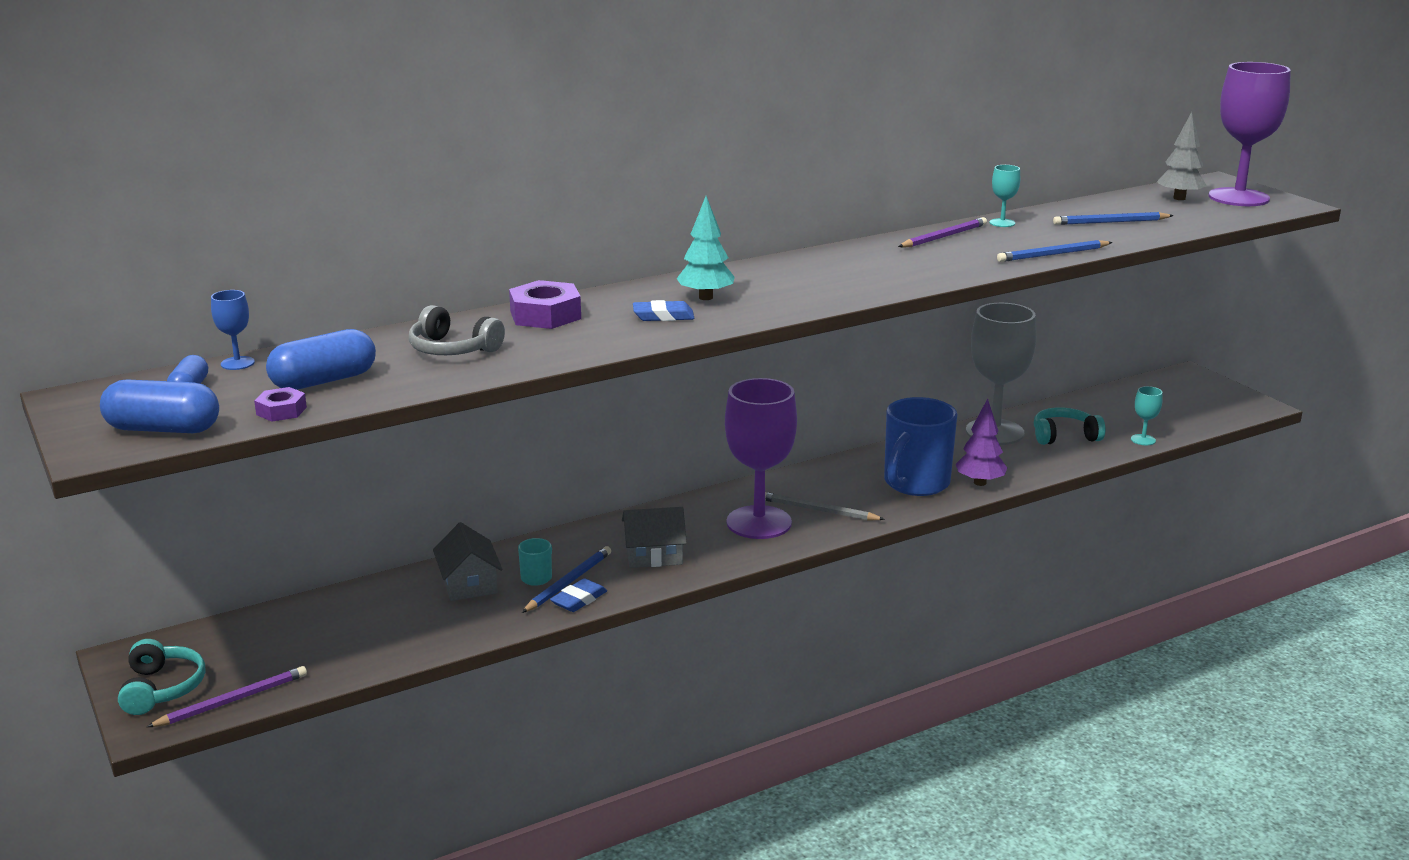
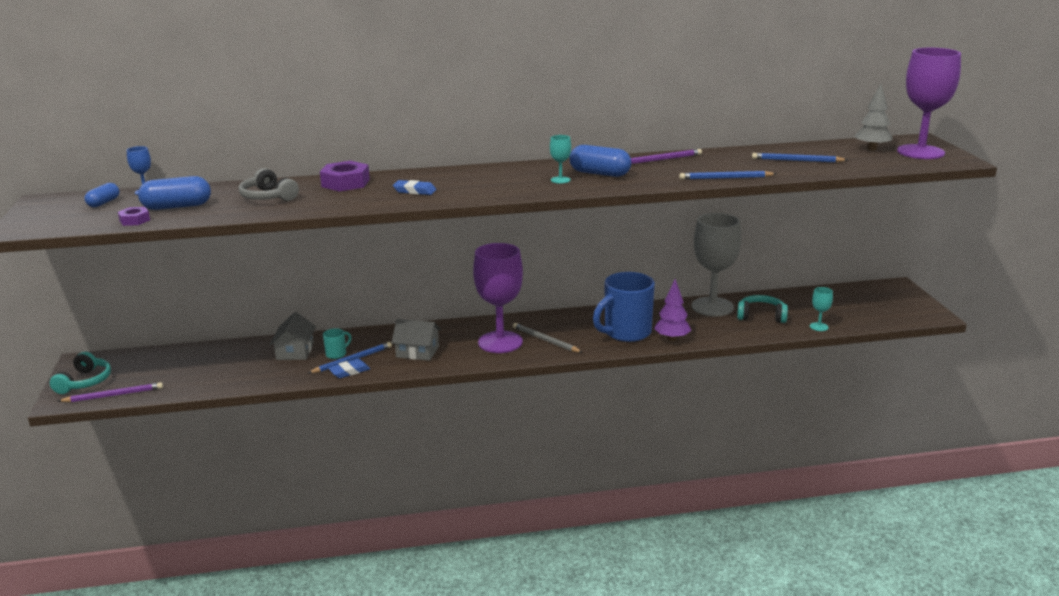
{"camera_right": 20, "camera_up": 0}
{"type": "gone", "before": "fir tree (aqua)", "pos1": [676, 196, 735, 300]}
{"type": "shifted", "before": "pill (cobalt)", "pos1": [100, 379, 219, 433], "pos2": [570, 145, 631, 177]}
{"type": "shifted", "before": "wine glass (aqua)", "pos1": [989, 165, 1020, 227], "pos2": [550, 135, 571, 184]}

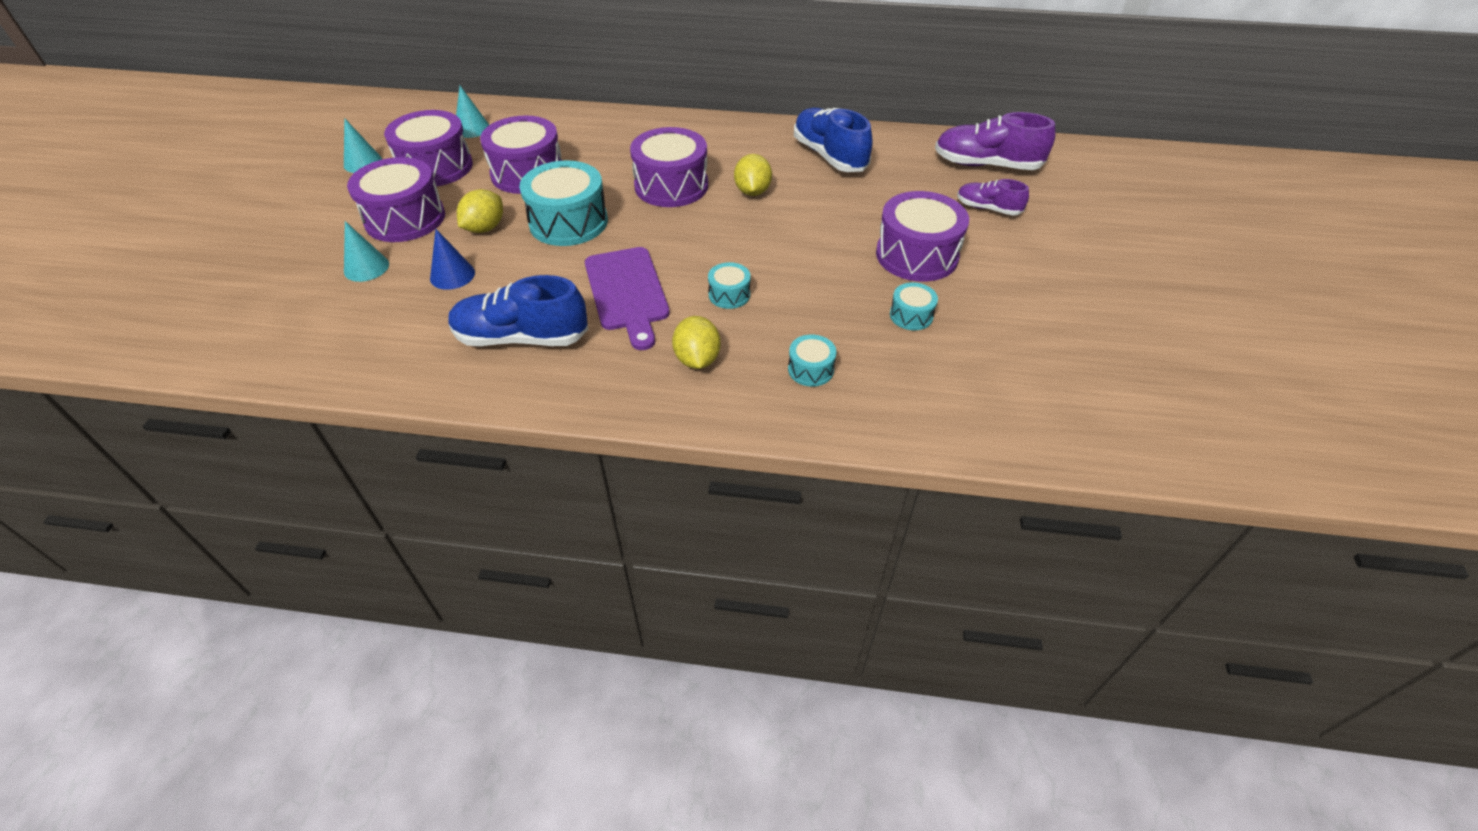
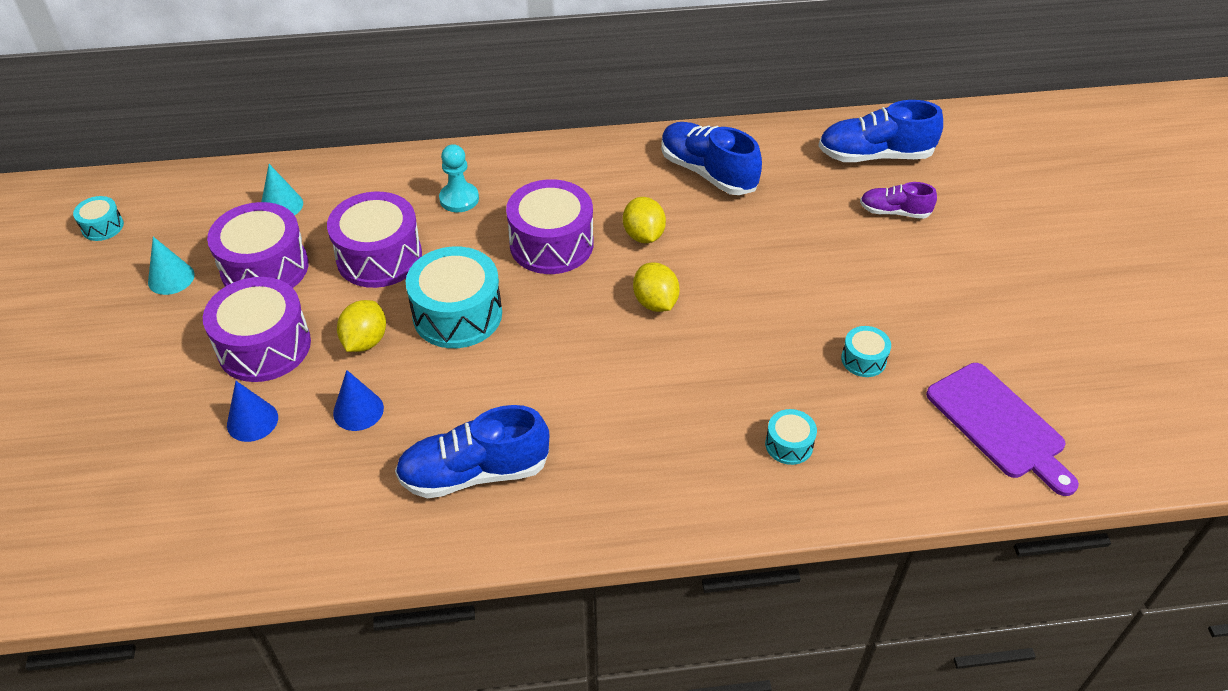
{"camera_right": -15, "camera_up": 0}
{"type": "gone", "before": "drum (purple)", "pos1": [876, 191, 969, 282]}
{"type": "new", "after": "game pawn (aqua)", "pos2": [439, 144, 479, 212]}
{"type": "shifted", "before": "bread board (purple)", "pos1": [585, 247, 670, 350], "pos2": [926, 363, 1079, 496]}
{"type": "shifted", "before": "lemon (golden)", "pos1": [672, 316, 721, 369], "pos2": [633, 262, 680, 312]}
{"type": "shifted", "before": "drum (aqua)", "pos1": [708, 262, 751, 309], "pos2": [73, 196, 124, 241]}
{"type": "repainted", "before": "cone shape (aqua)", "after": "cone shape (cobalt)", "pos1": [344, 221, 389, 282], "pos2": [227, 381, 278, 442]}
{"type": "repainted", "before": "sneaker (purple)", "after": "sneaker (cobalt)", "pos1": [935, 112, 1055, 170], "pos2": [818, 100, 943, 162]}

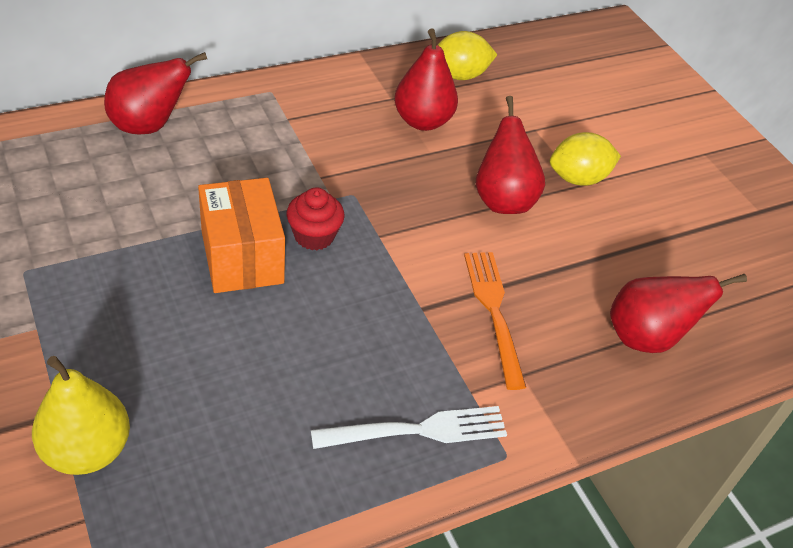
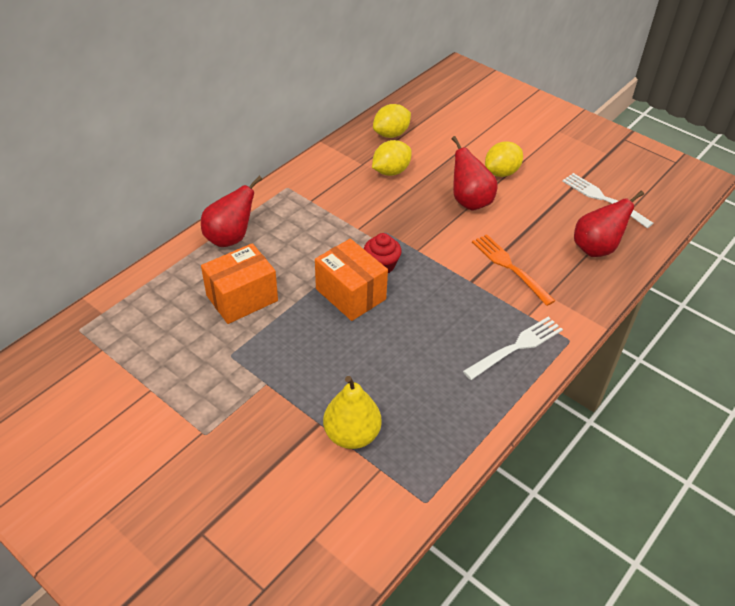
{"camera_right": -20, "camera_up": 0}
{"type": "new", "after": "parcel (orange)", "pos2": [201, 243, 278, 324]}
{"type": "new", "after": "table fork (white)", "pos2": [562, 173, 653, 228]}
{"type": "swapped", "before": "pear fruit (crimson)", "after": "lemon (golden)", "pos1": [394, 29, 458, 131], "pos2": [372, 140, 412, 176]}

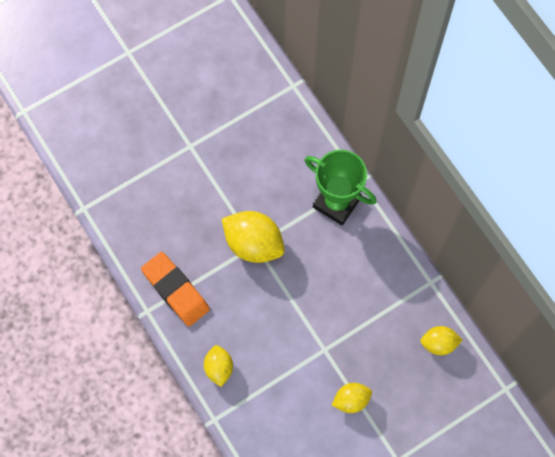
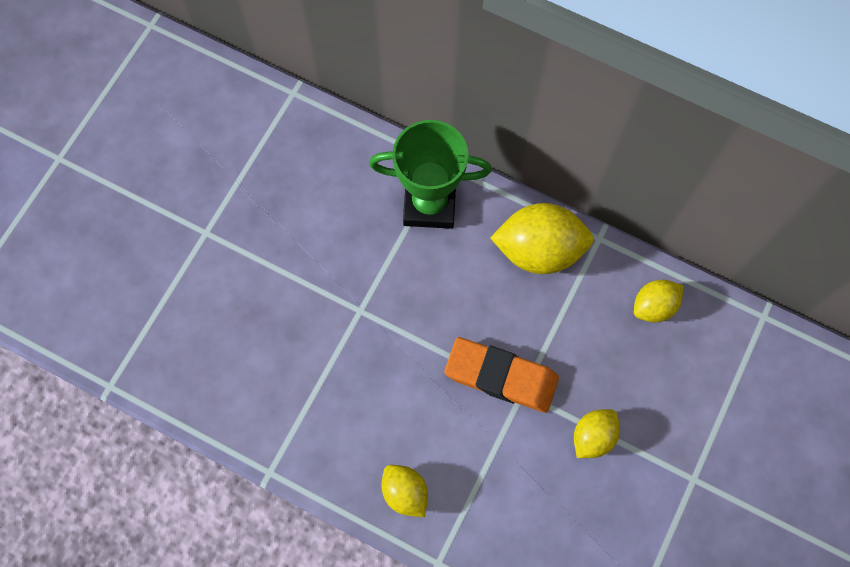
{"camera_right": -30, "camera_up": 0}
{"type": "shifted", "before": "pencil eraser (orange)", "pos1": [141, 252, 210, 326], "pos2": [444, 337, 559, 413]}
{"type": "shifted", "before": "lemon (golden)", "pos1": [222, 211, 285, 263], "pos2": [490, 203, 594, 274]}

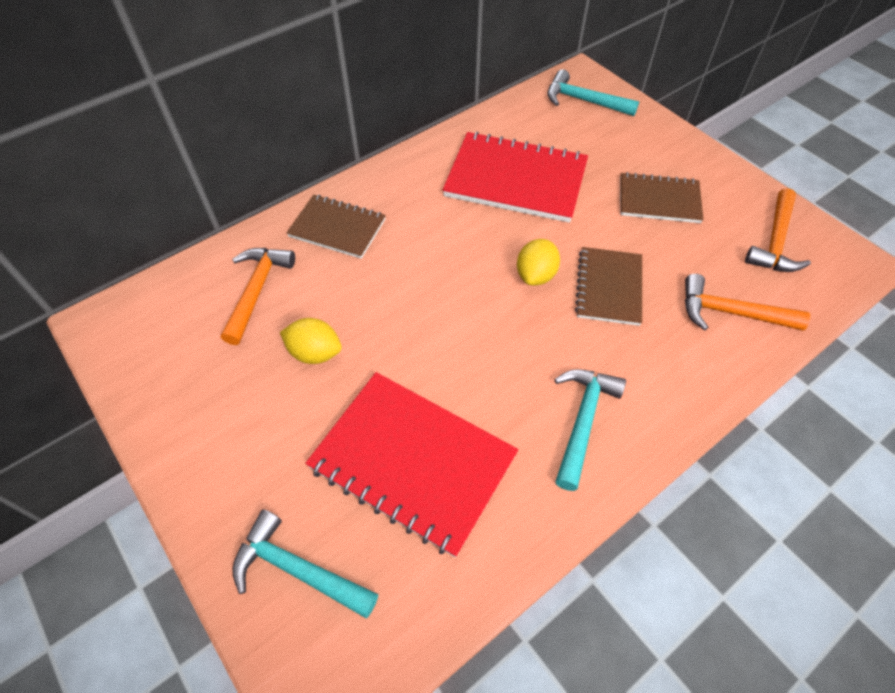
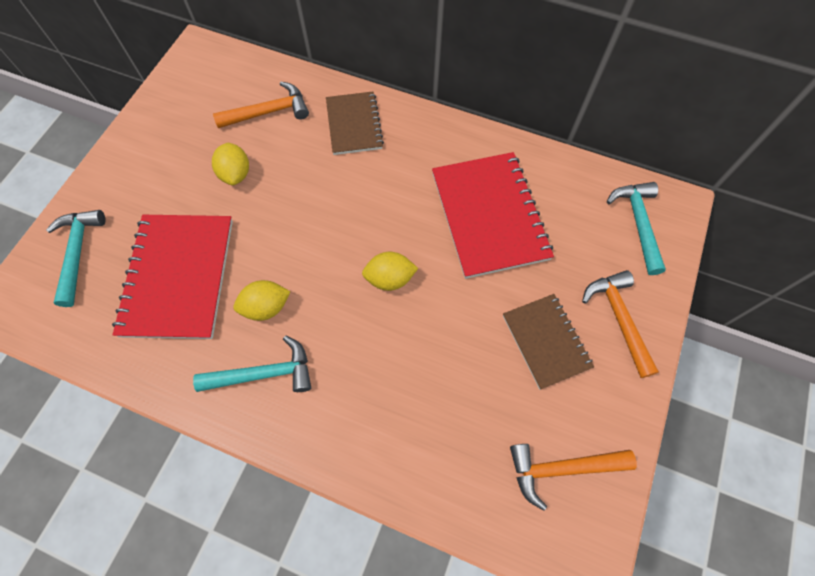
{"camera_right": 60, "camera_up": 10}
{"type": "gone", "before": "notebook (russet)", "pos1": [575, 247, 642, 326]}
{"type": "new", "after": "lemon (golden)", "pos2": [233, 280, 291, 321]}
{"type": "shifted", "before": "claw hammer (orange)", "pos1": [685, 274, 810, 331], "pos2": [582, 270, 659, 378]}

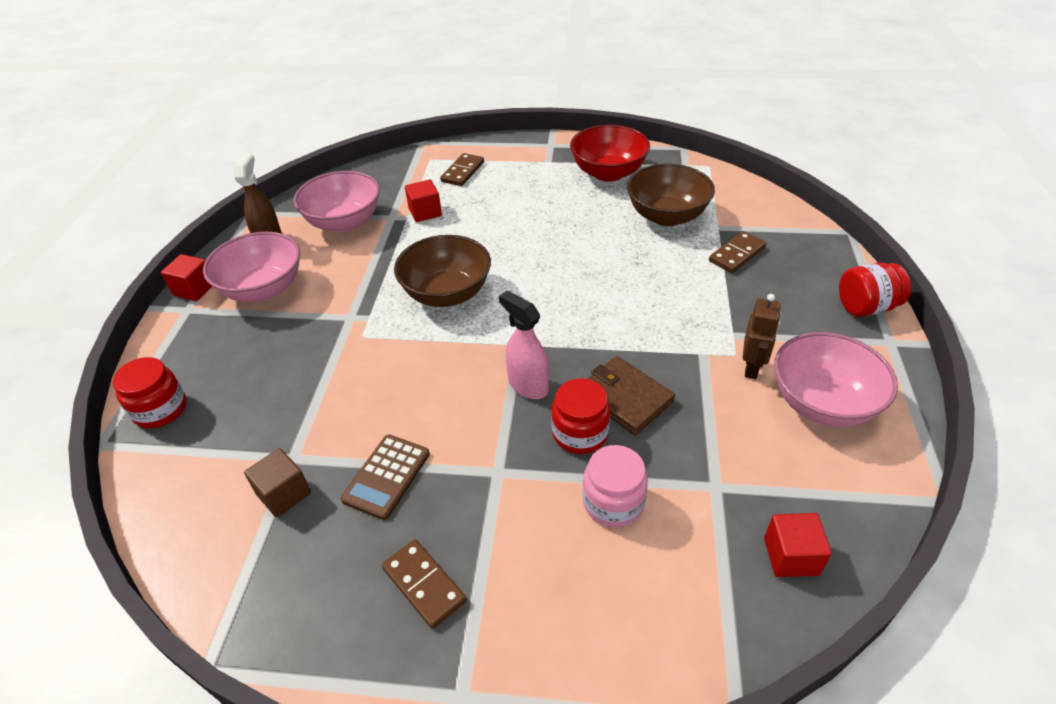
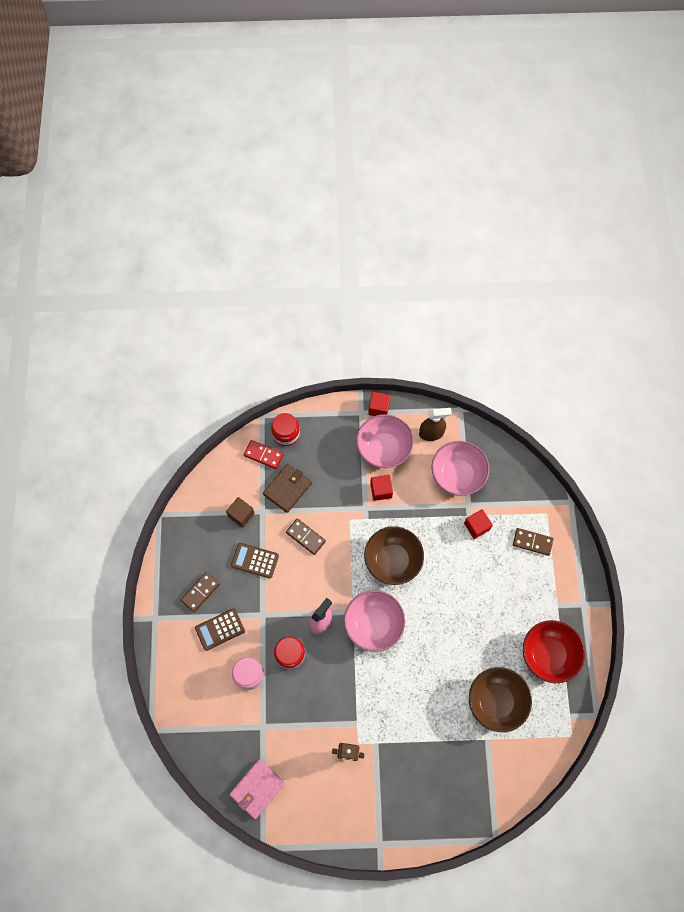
{"camera_right": 80, "camera_up": 25}
{"type": "gone", "before": "jar (crimson)", "pos1": [839, 263, 911, 317]}
{"type": "new", "after": "pocket calculator (russet)", "pos2": [195, 608, 245, 651]}
{"type": "new", "after": "billfold (rose-pink)", "pos2": [229, 759, 285, 819]}
{"type": "new", "after": "domino tile (crimson)", "pos2": [244, 440, 284, 469]}
{"type": "shifted", "before": "billfold (russet)", "pos1": [588, 356, 675, 435], "pos2": [263, 464, 312, 513]}
{"type": "shifted", "before": "domino tile (russet)", "pos1": [709, 231, 766, 273], "pos2": [286, 518, 326, 555]}
{"type": "shifted", "before": "solid cube (crimson)", "pos1": [764, 513, 832, 577], "pos2": [370, 475, 393, 501]}
{"type": "shifted", "before": "bowl (rose-pink)", "pos1": [774, 332, 898, 427], "pos2": [344, 590, 405, 652]}

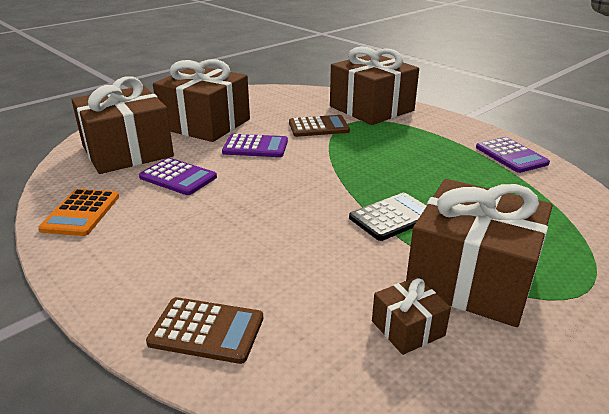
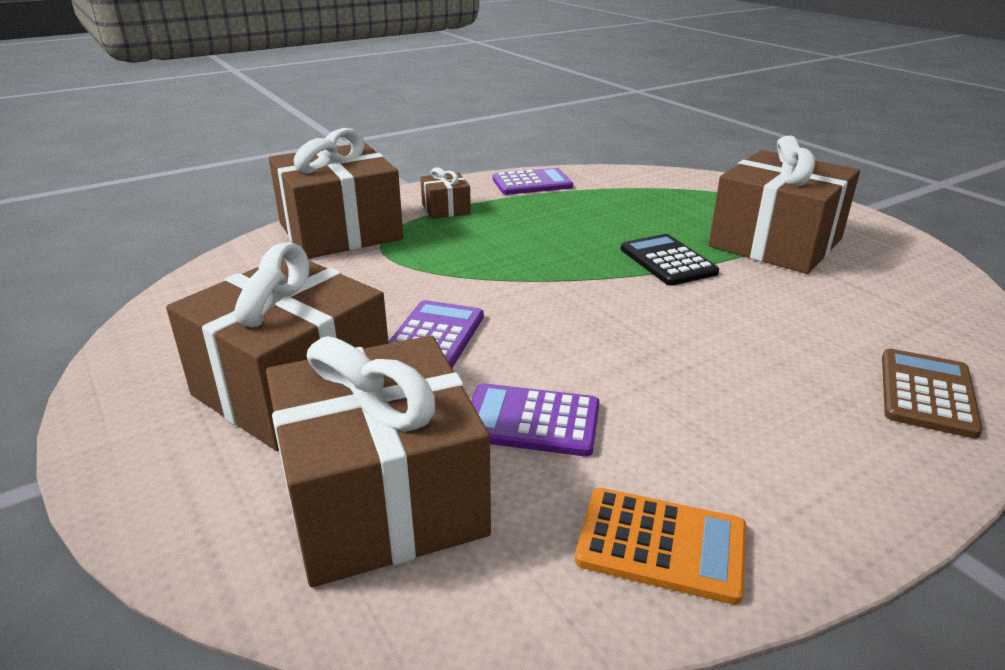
{"camera_right": -80, "camera_up": 0}
{"type": "gone", "before": "pocket calculator (russet)", "pos1": [289, 115, 350, 137]}
{"type": "shifted", "before": "present (russet)", "pos1": [372, 277, 451, 355], "pos2": [420, 167, 471, 219]}
{"type": "rotated", "before": "pocket calculator (purple)", "pos1": [139, 158, 217, 195], "pos2": [471, 383, 600, 456], "turn": -120}

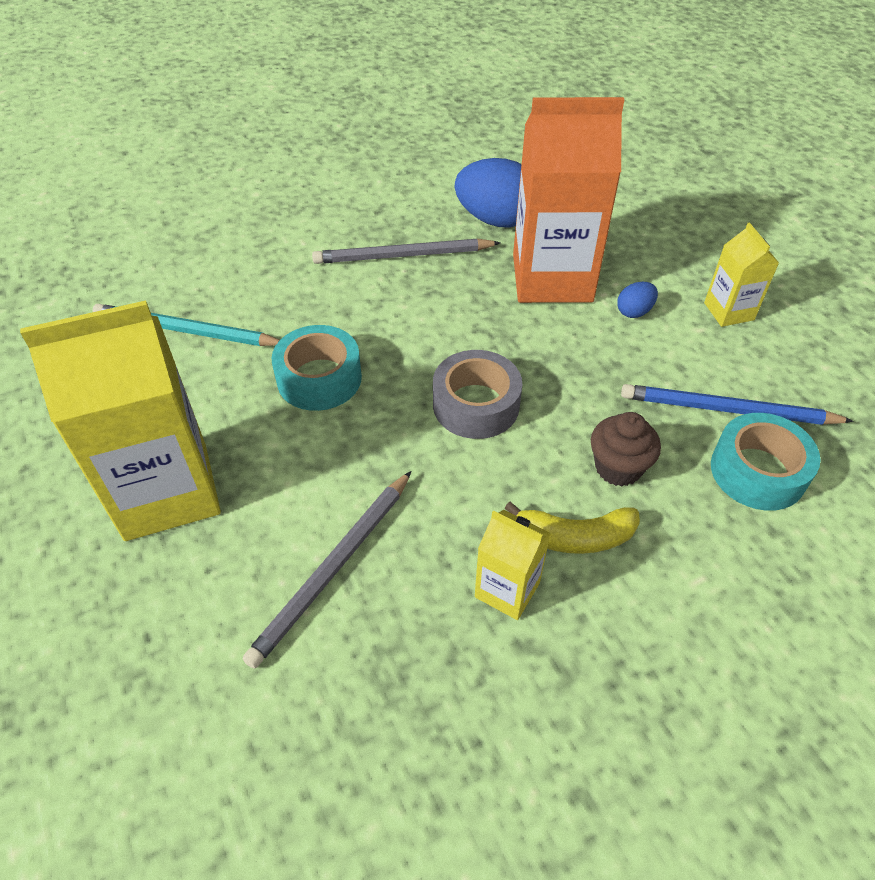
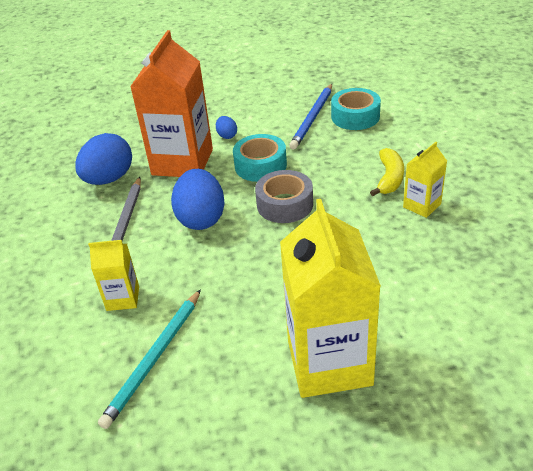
{"camera_right": -75, "camera_up": -10}
{"type": "gone", "before": "wooden pencil (ash-grey)", "pos1": [243, 471, 411, 669]}
{"type": "gone", "before": "fairy cake (russet)", "pos1": [591, 412, 661, 486]}
{"type": "new", "after": "egg shape (cobalt)", "pos2": [171, 169, 225, 230]}
{"type": "shifted", "before": "roll of tape (aqua)", "pos1": [272, 325, 362, 411], "pos2": [233, 134, 287, 182]}
{"type": "shifted", "before": "carton (golden)", "pos1": [704, 222, 779, 327], "pos2": [88, 240, 139, 311]}

